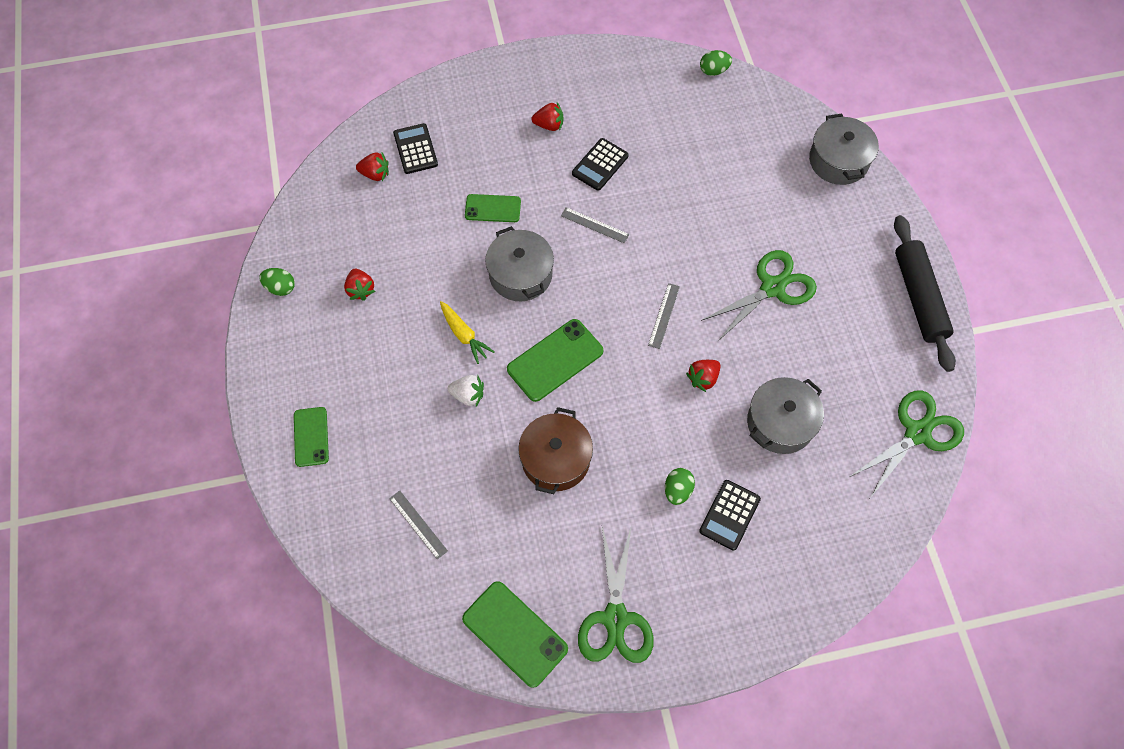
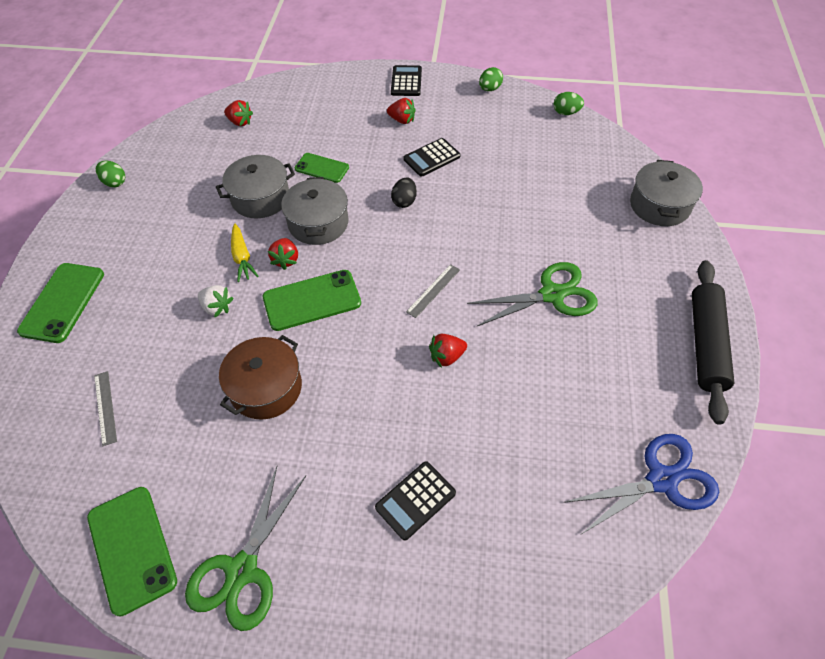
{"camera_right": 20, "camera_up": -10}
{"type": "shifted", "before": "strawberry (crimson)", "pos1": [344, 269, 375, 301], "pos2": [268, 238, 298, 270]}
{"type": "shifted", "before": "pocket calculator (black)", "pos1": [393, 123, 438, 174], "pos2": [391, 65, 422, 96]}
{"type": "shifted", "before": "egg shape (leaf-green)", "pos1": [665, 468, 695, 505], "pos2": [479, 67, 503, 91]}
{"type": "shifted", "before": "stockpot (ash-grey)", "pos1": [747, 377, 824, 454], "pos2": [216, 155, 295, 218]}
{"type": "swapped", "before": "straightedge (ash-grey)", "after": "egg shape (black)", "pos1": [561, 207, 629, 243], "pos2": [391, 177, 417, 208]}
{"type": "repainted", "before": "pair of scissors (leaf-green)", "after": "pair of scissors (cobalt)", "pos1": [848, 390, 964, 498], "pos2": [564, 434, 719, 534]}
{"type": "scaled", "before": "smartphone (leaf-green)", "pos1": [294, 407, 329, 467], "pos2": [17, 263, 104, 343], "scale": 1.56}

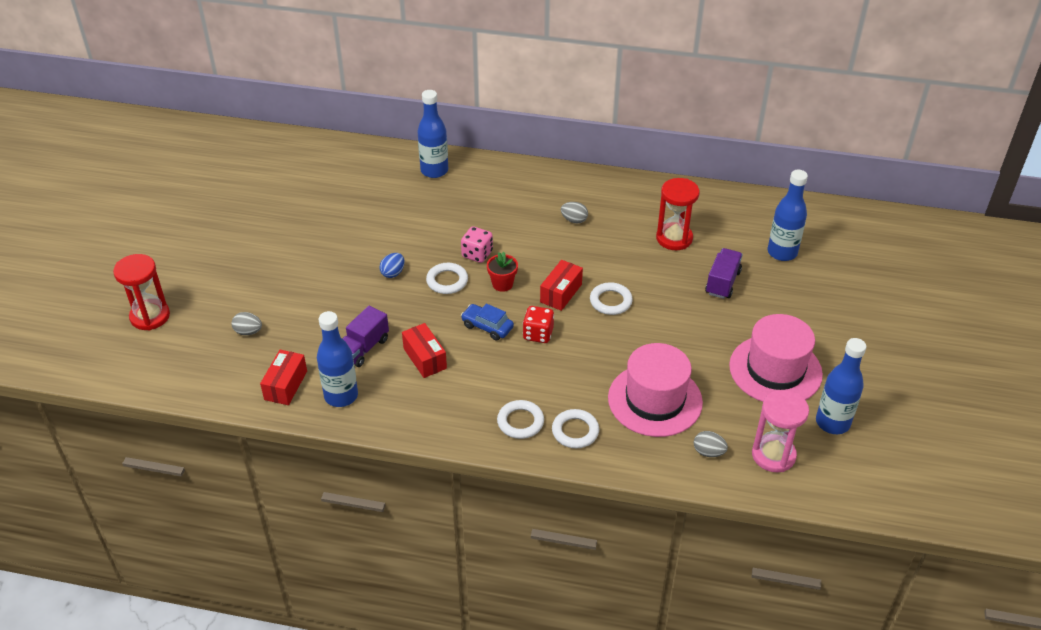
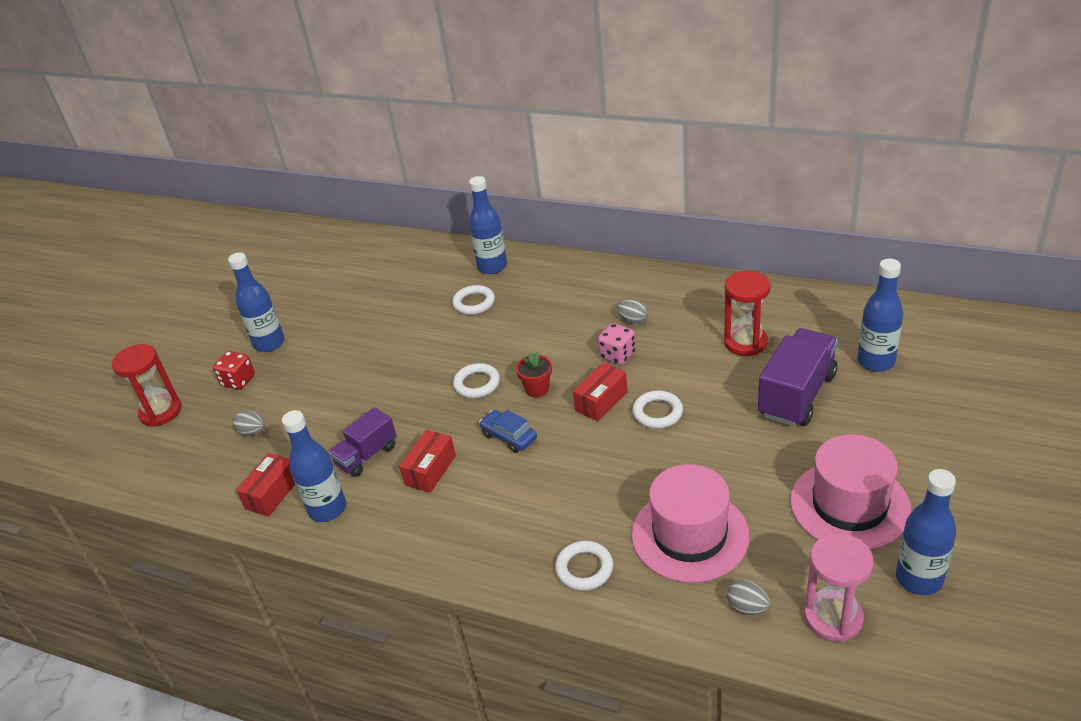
{"camera_right": 15, "camera_up": -5}
{"type": "gone", "before": "egg shape (cobalt)", "pos1": [379, 253, 405, 278]}
{"type": "new", "after": "bottle (cobalt)", "pos2": [228, 252, 285, 352]}
{"type": "shifted", "before": "dice (rose-pink)", "pos1": [461, 226, 493, 263], "pos2": [598, 323, 636, 365]}
{"type": "shifted", "before": "ring (white)", "pos1": [497, 400, 544, 439], "pos2": [452, 285, 495, 315]}
{"type": "shifted", "before": "dice (crimson)", "pos1": [523, 306, 554, 343], "pos2": [213, 351, 255, 390]}
{"type": "rotated", "before": "parcel (crimson)", "pos1": [402, 323, 447, 378], "pos2": [399, 430, 456, 493], "turn": 45}
{"type": "scaled", "before": "truck (purple)", "pos1": [705, 248, 743, 299], "pos2": [758, 328, 838, 426], "scale": 1.62}

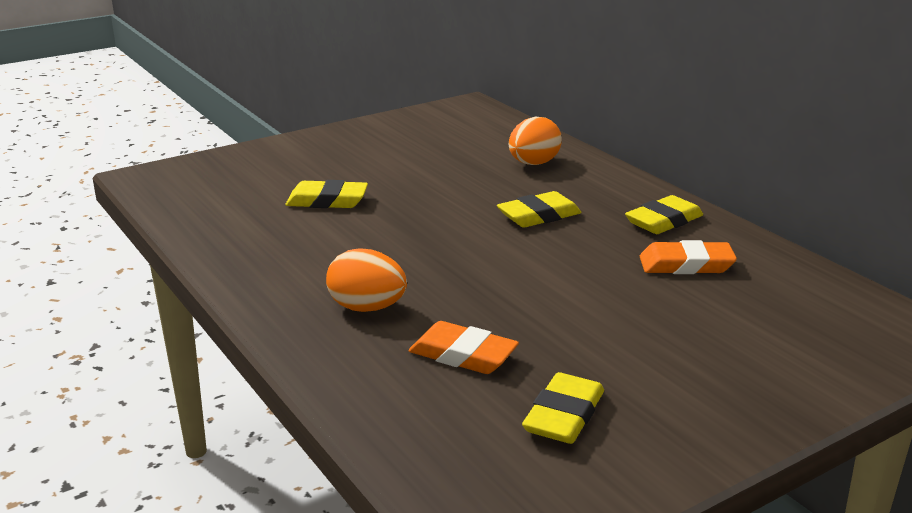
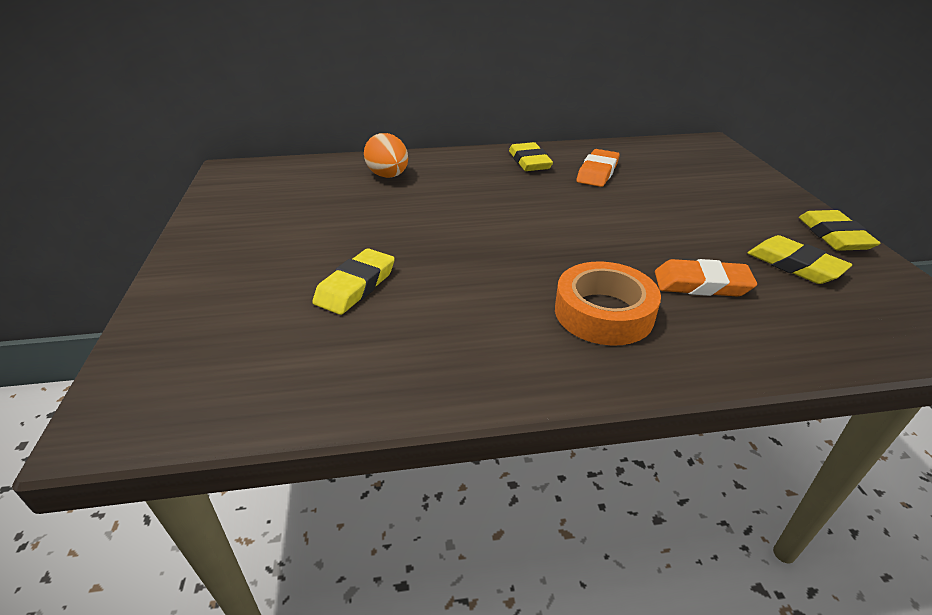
{"camera_right": -65, "camera_up": 10}
{"type": "shifted", "before": "pencil eraser (golden)", "pos1": [497, 191, 582, 228], "pos2": [799, 210, 881, 251]}
{"type": "swapped", "before": "egg shape (orange)", "after": "roll of tape (orange)", "pos1": [326, 249, 407, 312], "pos2": [555, 261, 661, 346]}
{"type": "rotated", "before": "pencil eraser (orange)", "pos1": [408, 321, 519, 374], "pos2": [655, 259, 757, 296], "turn": 45}

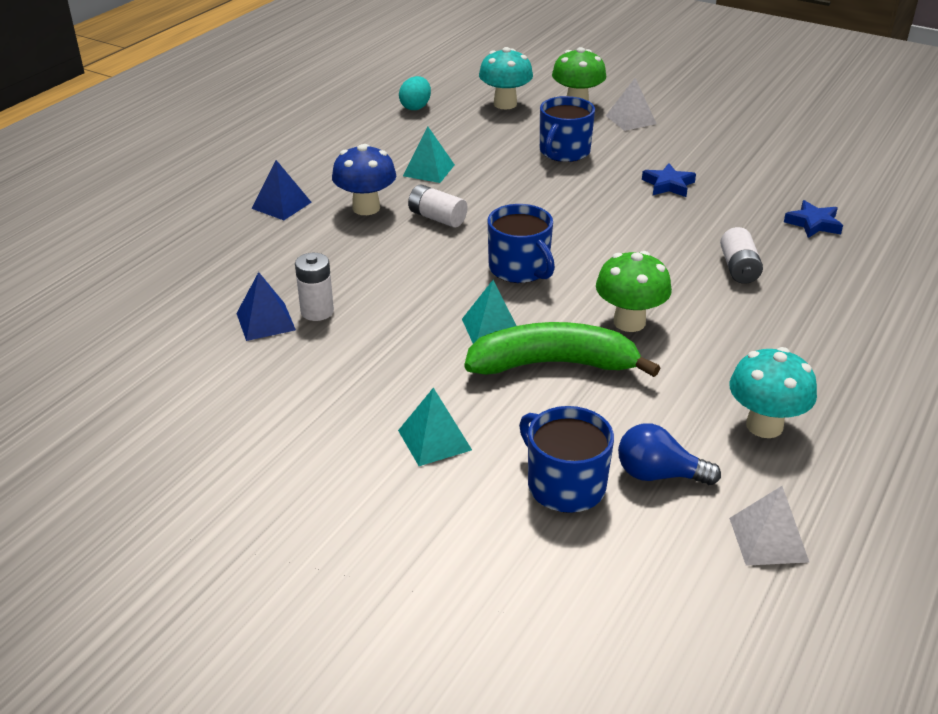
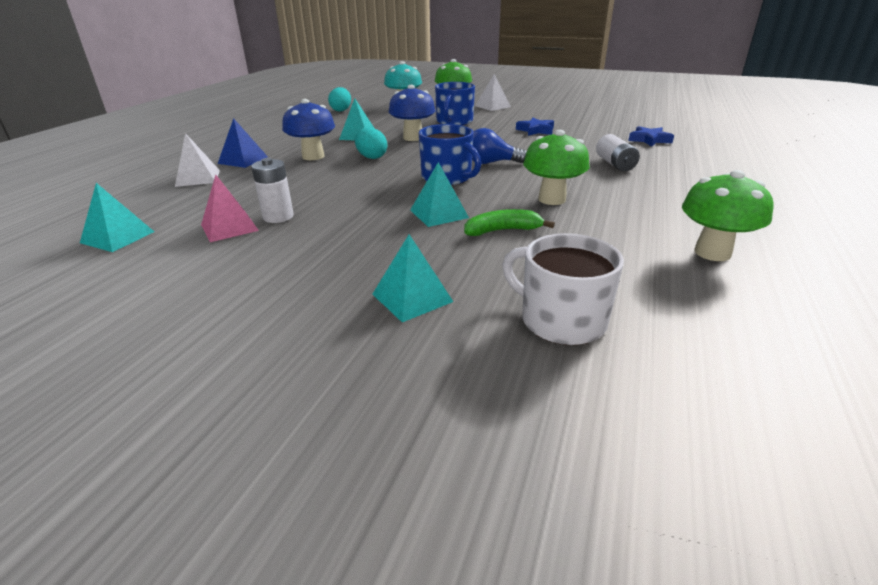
{"camera_right": -10, "camera_up": -5}
{"type": "new", "after": "pyramid (aqua)", "pos2": [80, 183, 155, 252]}
{"type": "new", "after": "mushroom (cobalt)", "pos2": [389, 85, 436, 141]}
{"type": "shifted", "before": "lightbulb (cobalt)", "pos1": [618, 423, 721, 485], "pos2": [472, 128, 527, 164]}
{"type": "shifted", "before": "pyramid (white)", "pos1": [729, 486, 809, 566], "pos2": [175, 133, 220, 187]}
{"type": "swapped", "before": "AA battery (white)", "after": "egg shape (aqua)", "pos1": [408, 184, 467, 228], "pos2": [355, 128, 387, 159]}
{"type": "repainted", "before": "pyramid (cobalt)", "after": "pyramid (rose-pink)", "pos1": [236, 272, 296, 341], "pos2": [201, 174, 259, 242]}
{"type": "repainted", "before": "mug (cobalt)", "after": "mug (white)", "pos1": [519, 406, 614, 513], "pos2": [502, 233, 624, 345]}
{"type": "repainted", "before": "mushroom (aqua)", "after": "mushroom (leaf-green)", "pos1": [729, 347, 817, 438], "pos2": [682, 170, 773, 261]}
{"type": "scaled", "before": "banana fruit (leaf-green)", "pos1": [465, 322, 660, 377], "pos2": [464, 209, 555, 236], "scale": 0.52}

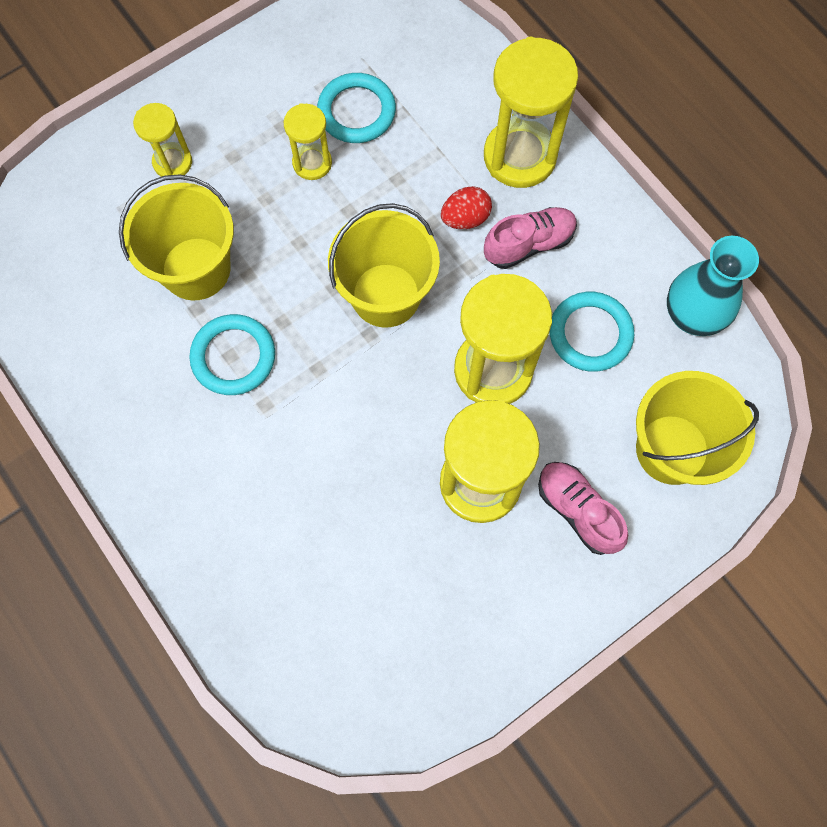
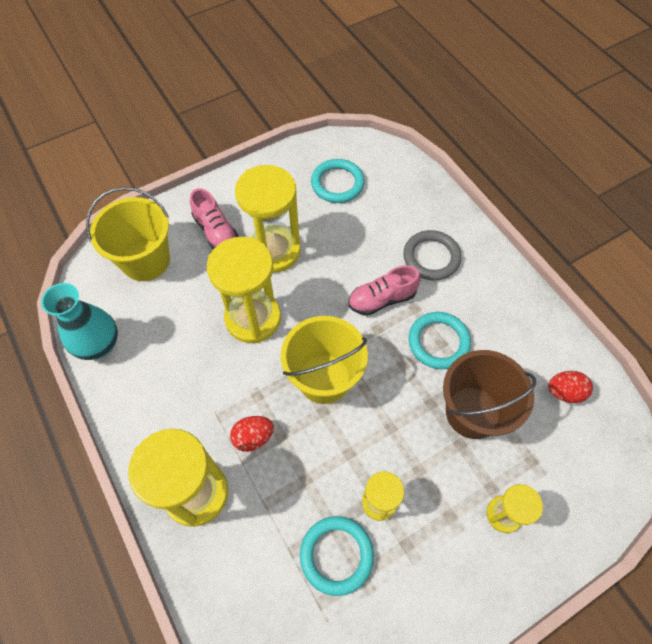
{"camera_right": -175, "camera_up": -10}
{"type": "new", "after": "ring (ash-grey)", "pos2": [403, 230, 461, 280]}
{"type": "new", "after": "egg shape (crimson)", "pos2": [548, 371, 593, 403]}
{"type": "shifted", "before": "sneaker (rose-pink)", "pos1": [484, 207, 577, 269], "pos2": [348, 265, 421, 316]}
{"type": "shifted", "before": "ring (aqua)", "pos1": [550, 292, 634, 372], "pos2": [311, 159, 365, 203]}
{"type": "repainted", "before": "sand bucket (golden)", "after": "sand bucket (russet)", "pos1": [119, 174, 234, 300], "pos2": [443, 350, 536, 439]}

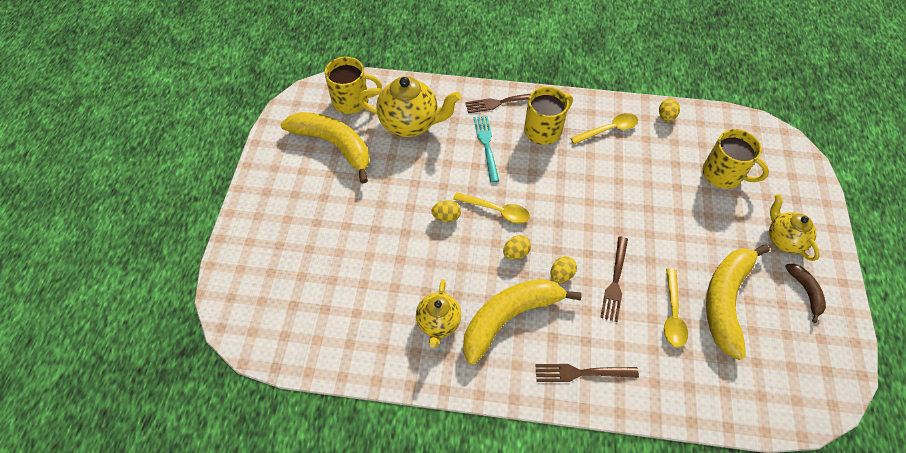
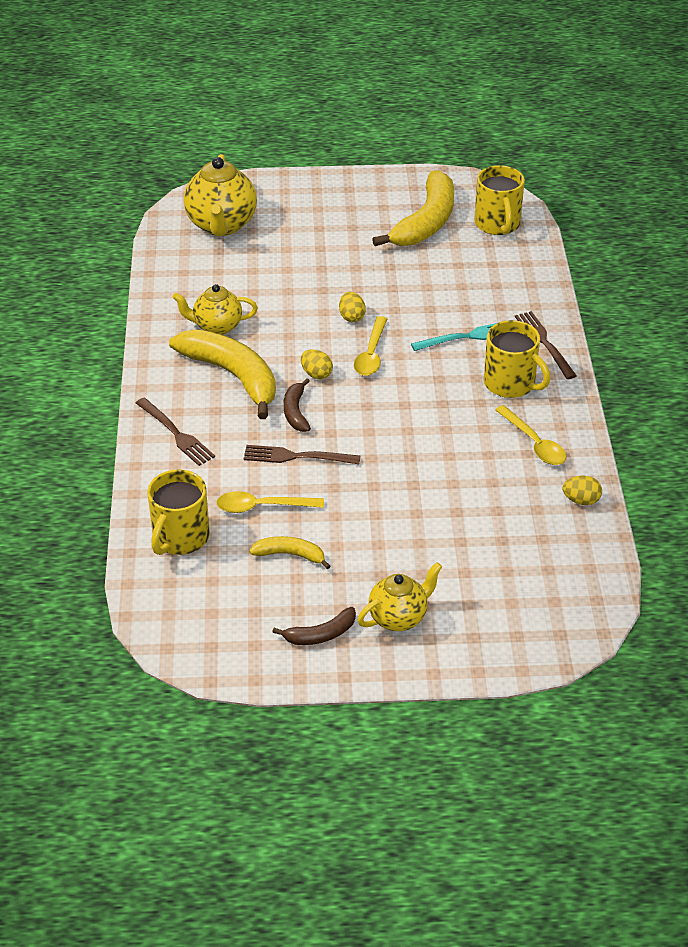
{"camera_right": 80, "camera_up": -15}
{"type": "shifted", "before": "teapot (golden)", "pos1": [358, 76, 461, 137], "pos2": [184, 154, 257, 236]}
{"type": "shifted", "before": "mug (golden)", "pos1": [703, 129, 769, 189], "pos2": [147, 469, 210, 555]}
{"type": "swapped", "before": "egg shape (golden)", "after": "banana fruit (russet)", "pos1": [551, 256, 577, 283], "pos2": [284, 379, 311, 432]}
{"type": "rotated", "before": "table fork (russet)", "pos1": [535, 364, 639, 382], "pos2": [136, 398, 215, 466], "turn": 150}
{"type": "scaled", "before": "banana fruit (golden)", "pos1": [706, 245, 769, 360], "pos2": [249, 536, 330, 569], "scale": 0.49}

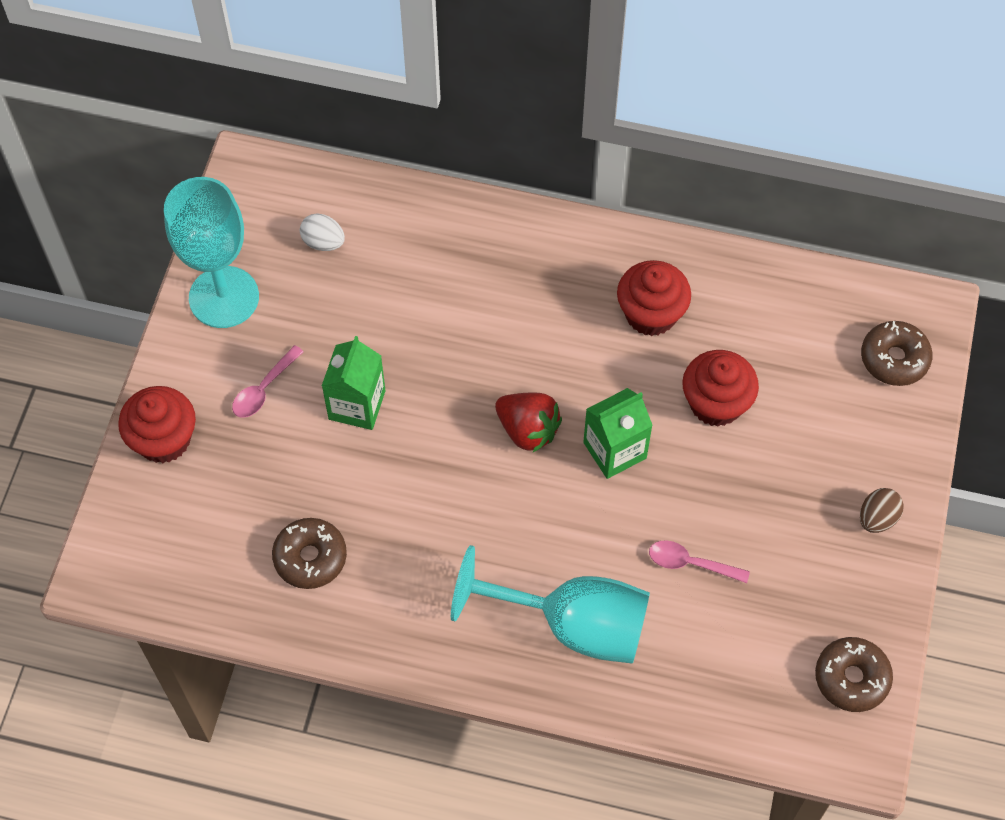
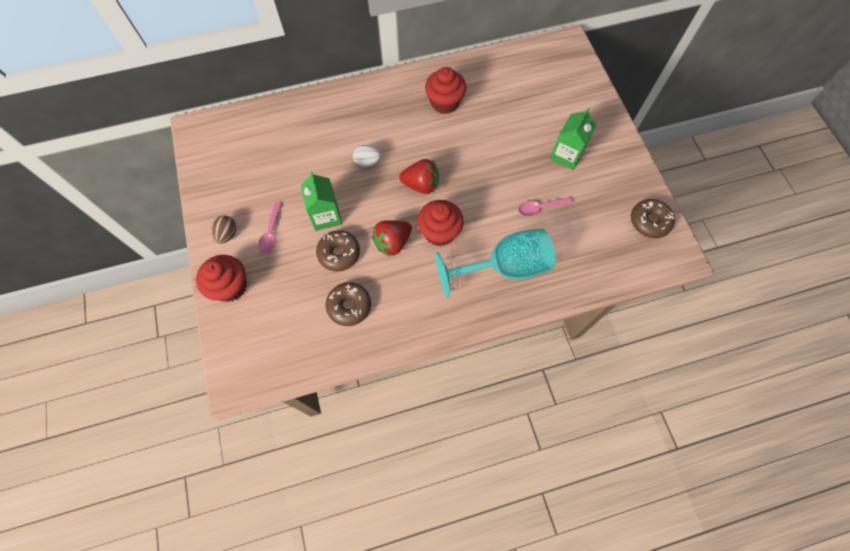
{"camera_right": -30, "camera_up": 5}
{"type": "gone", "before": "wine glass (aqua)", "pos1": [164, 177, 259, 328]}
{"type": "new", "after": "strawberry (crimson)", "pos2": [372, 220, 412, 257]}
{"type": "shifted", "before": "egg shape (white)", "pos1": [300, 213, 345, 251], "pos2": [353, 145, 381, 167]}
{"type": "shifted", "before": "carton (leaf-green)", "pos1": [583, 388, 653, 479], "pos2": [550, 108, 597, 170]}
{"type": "shifted", "before": "fairy cake (crimson)", "pos1": [682, 350, 759, 427], "pos2": [417, 200, 464, 246]}
{"type": "shifted", "before": "egg shape (russet)", "pos1": [860, 488, 904, 533], "pos2": [211, 215, 236, 244]}
{"type": "shifted", "before": "doughnut (russet)", "pos1": [861, 321, 933, 386], "pos2": [316, 230, 360, 271]}

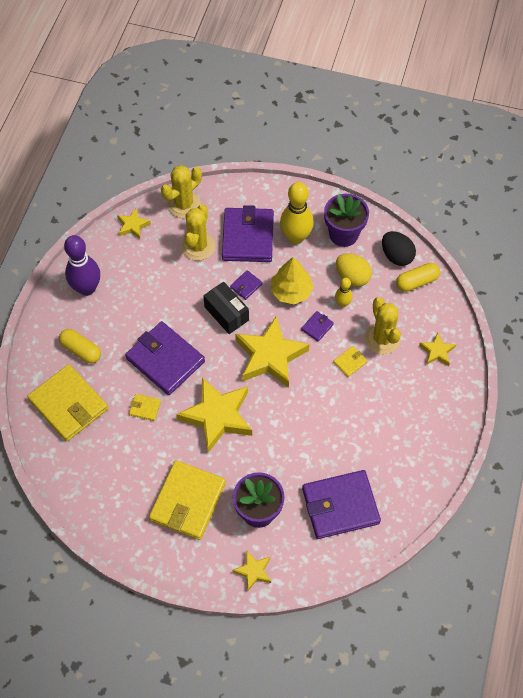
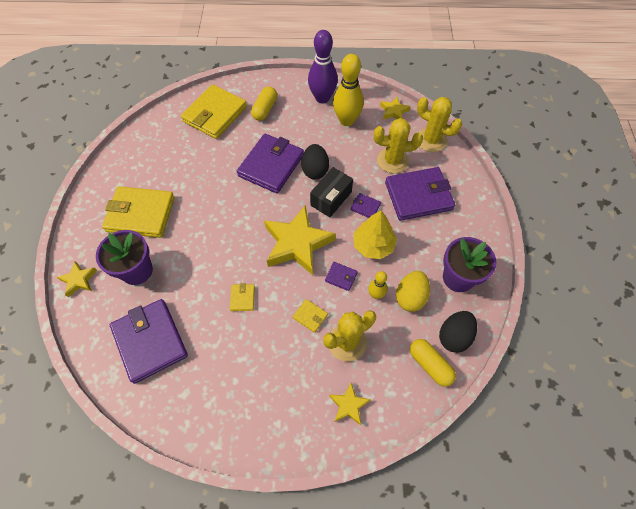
{"camera_right": 75, "camera_up": 0}
{"type": "gone", "before": "star (golden)", "pos1": [176, 377, 252, 453]}
{"type": "new", "after": "egg shape (black)", "pos2": [301, 144, 329, 179]}
{"type": "shifted", "before": "billfold (golden)", "pos1": [129, 394, 161, 421], "pos2": [230, 283, 255, 311]}
{"type": "shifted", "before": "bowling pin (golden)", "pos1": [280, 182, 314, 244], "pos2": [333, 54, 364, 126]}

